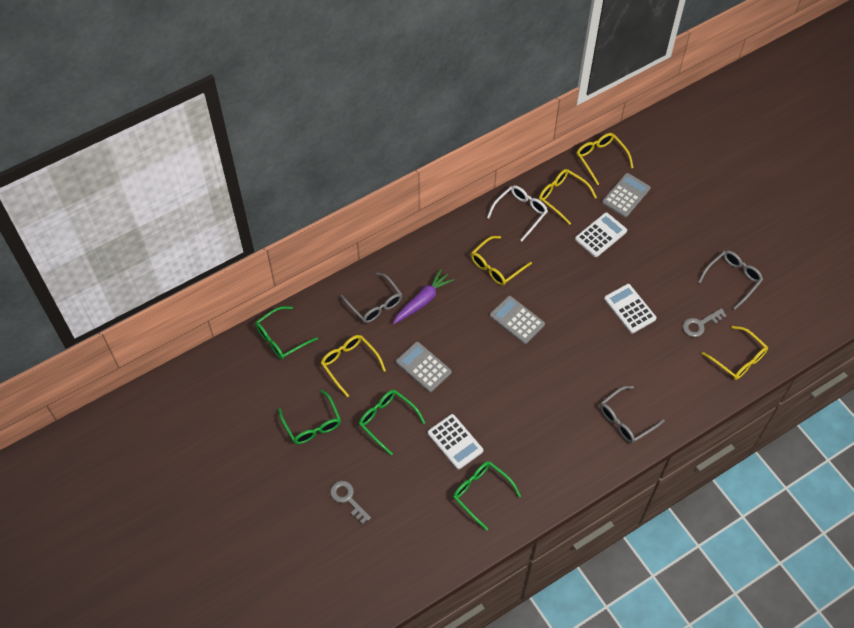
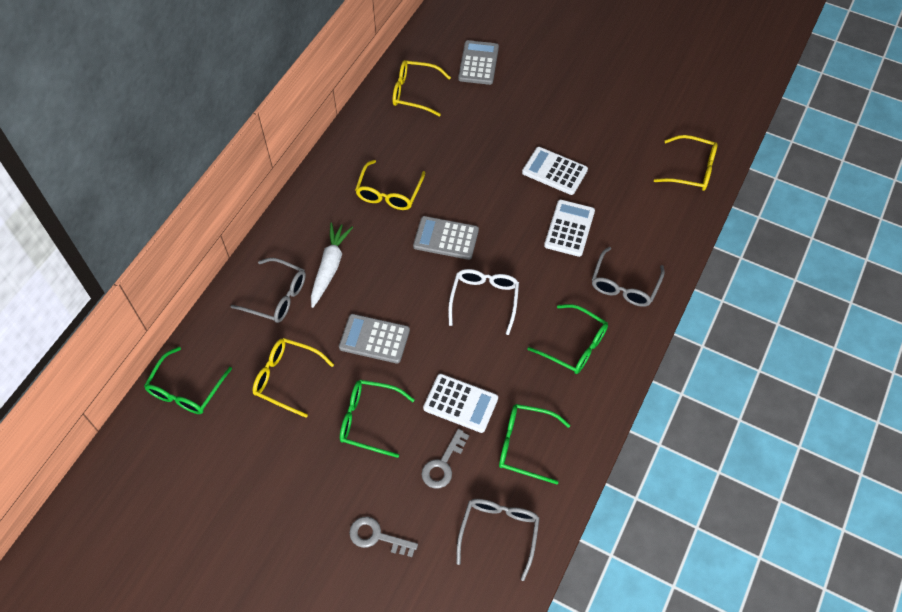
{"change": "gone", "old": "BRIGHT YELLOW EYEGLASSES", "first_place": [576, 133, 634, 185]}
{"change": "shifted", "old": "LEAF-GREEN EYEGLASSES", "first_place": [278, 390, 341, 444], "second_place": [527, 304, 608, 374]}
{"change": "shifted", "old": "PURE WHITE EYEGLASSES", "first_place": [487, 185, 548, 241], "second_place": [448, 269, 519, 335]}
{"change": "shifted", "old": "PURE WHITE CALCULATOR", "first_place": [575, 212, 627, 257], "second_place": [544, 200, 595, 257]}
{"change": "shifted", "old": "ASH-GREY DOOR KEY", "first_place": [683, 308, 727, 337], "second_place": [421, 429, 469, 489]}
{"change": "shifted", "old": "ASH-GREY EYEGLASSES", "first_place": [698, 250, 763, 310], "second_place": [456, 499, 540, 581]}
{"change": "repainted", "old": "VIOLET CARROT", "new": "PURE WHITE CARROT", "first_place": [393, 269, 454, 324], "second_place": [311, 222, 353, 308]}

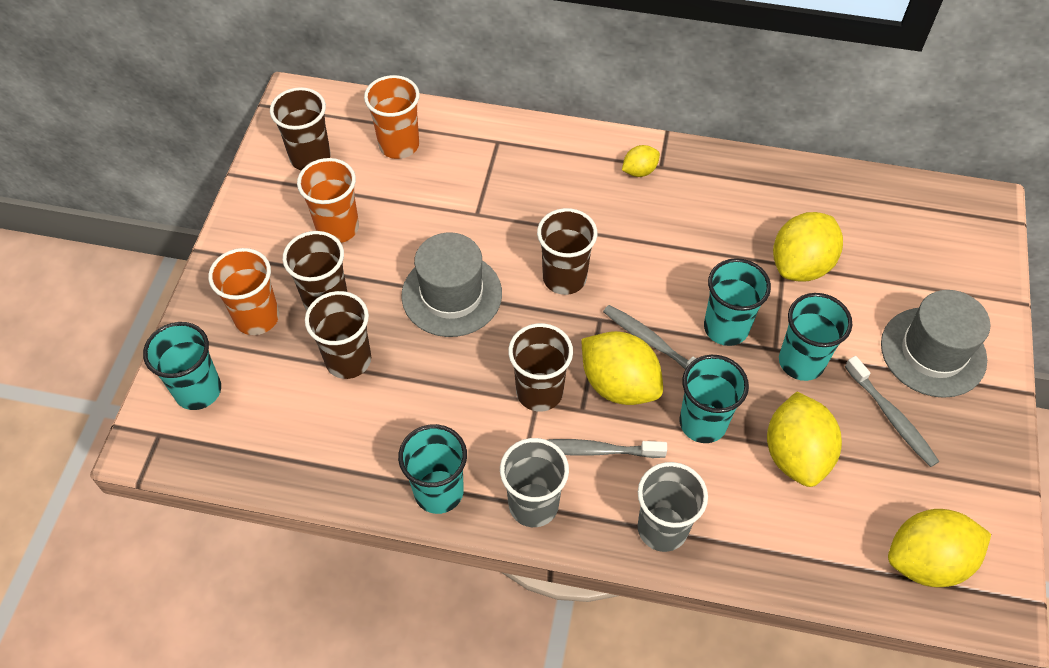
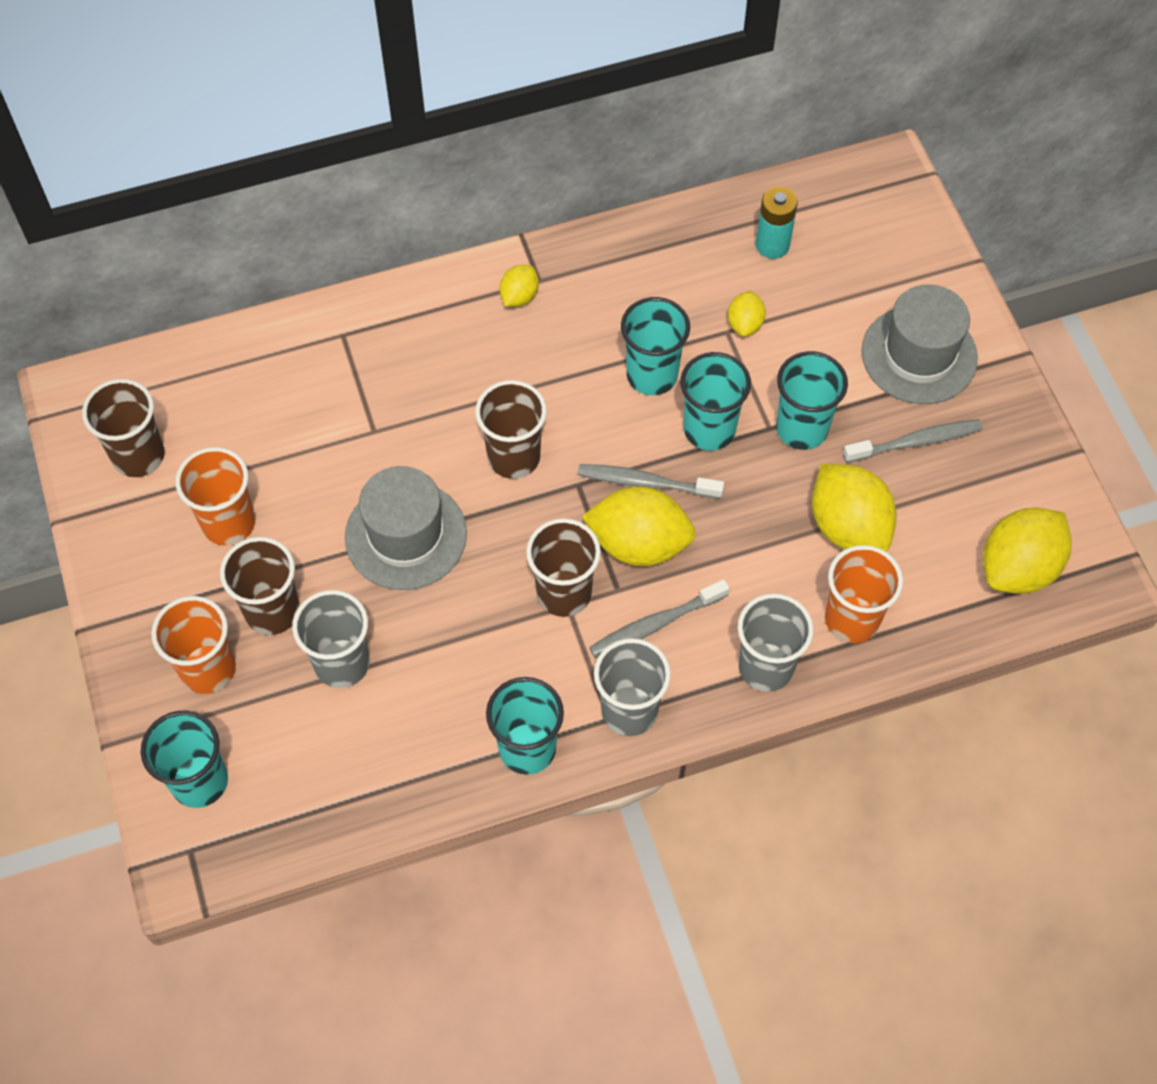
{"change": "new", "new": "TURQUOISE BATTERY", "second_place": [756, 187, 798, 259]}
{"change": "shifted", "old": "BRIGHT ORANGE CUP", "first_place": [364, 75, 420, 159], "second_place": [825, 545, 903, 643]}
{"change": "shifted", "old": "TURQUOISE CUP", "first_place": [680, 355, 749, 443], "second_place": [621, 297, 690, 395]}
{"change": "repainted", "old": "DARK BROWN CUP", "new": "ASH-GREY CUP", "first_place": [305, 291, 371, 379], "second_place": [292, 590, 370, 688]}
{"change": "rotated", "old": "ASH-GREY TOOTHBRUSH", "first_place": [845, 356, 939, 467], "second_place": [843, 419, 983, 463], "degrees": -45}
{"change": "scaled", "old": "BRIGHT YELLOW LEMON", "first_place": [773, 212, 843, 282], "second_place": [728, 291, 766, 337], "factor": 0.51}

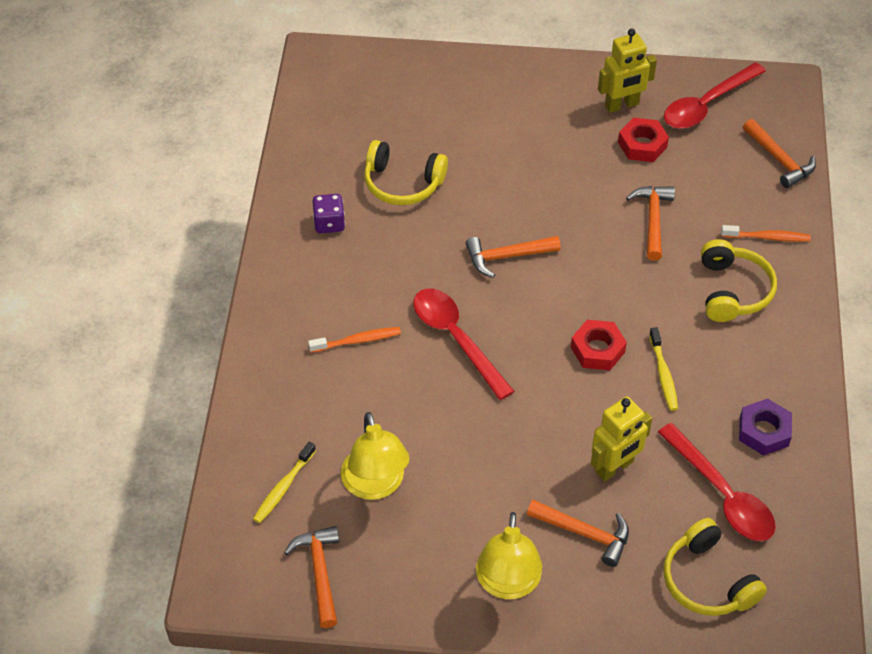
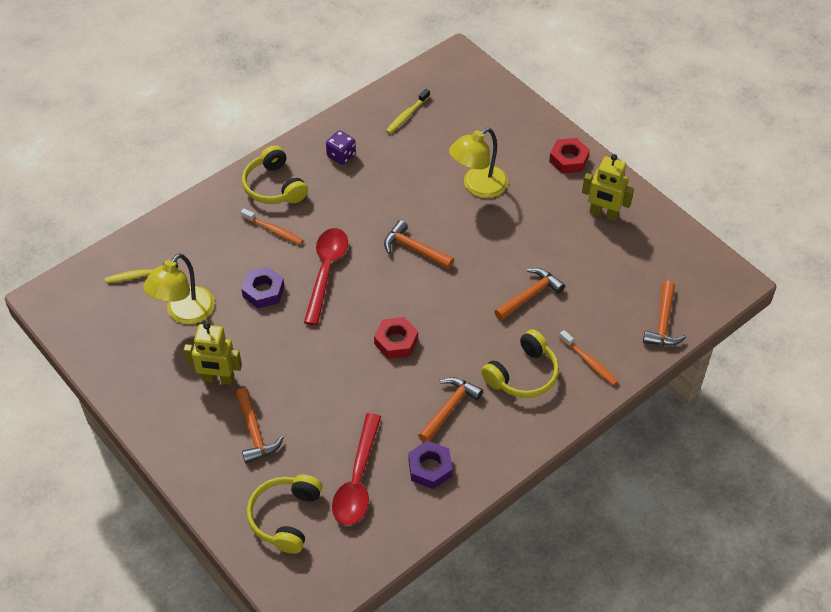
{"change": "gone", "old": "RED SPOON", "first_place": [664, 62, 766, 129]}
{"change": "new", "new": "VIOLET HEXAGON NUT", "second_place": [241, 267, 284, 308]}
{"change": "shifted", "old": "BRIGHT ORANGE HAMMER", "first_place": [284, 526, 339, 628], "second_place": [418, 377, 483, 442]}
{"change": "shifted", "old": "BRIGHT YELLOW HEADSET", "first_place": [364, 140, 448, 205], "second_place": [242, 145, 308, 204]}
{"change": "shifted", "old": "BRIGHT YELLOW READING LAMP", "first_place": [476, 512, 542, 599], "second_place": [449, 128, 508, 198]}
{"change": "shifted", "old": "BRIGHT YELLOW TOY ROBOT", "first_place": [591, 396, 653, 481], "second_place": [183, 322, 242, 385]}
{"change": "shifted", "old": "RED HEXAGON NUT", "first_place": [618, 118, 669, 162], "second_place": [549, 138, 590, 174]}
{"change": "shifted", "old": "BRIGHT YELLOW TOOTHBRUSH", "first_place": [649, 327, 678, 411], "second_place": [386, 89, 430, 134]}

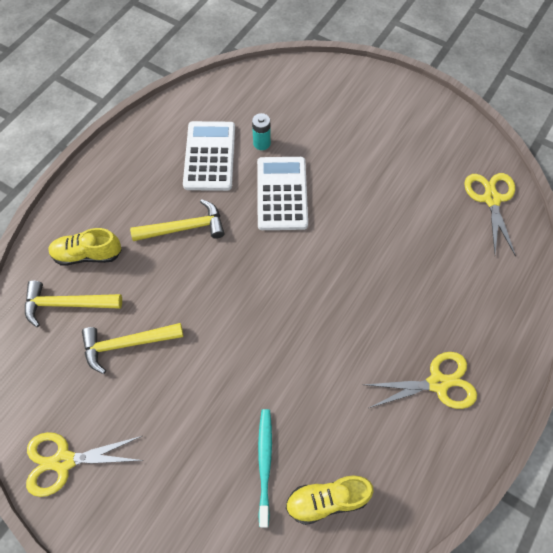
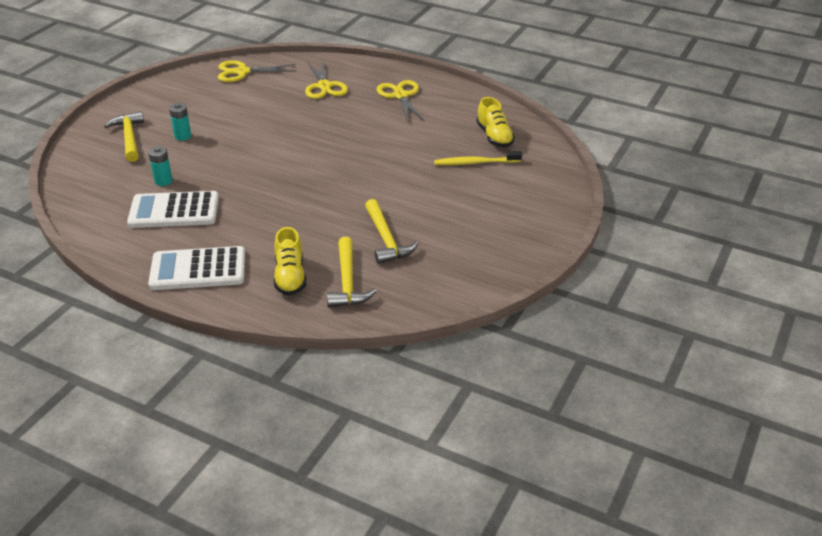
{"change": "new", "new": "TURQUOISE BATTERY", "second_place": [169, 103, 191, 141]}
{"change": "shifted", "old": "BRIGHT YELLOW SHEARS", "first_place": [26, 432, 144, 497], "second_place": [305, 60, 348, 99]}
{"change": "shifted", "old": "BRIGHT YELLOW HAMMER", "first_place": [130, 199, 225, 241], "second_place": [104, 111, 144, 162]}
{"change": "shifted", "old": "PURE WHITE CALCULATOR", "first_place": [257, 157, 308, 230], "second_place": [148, 246, 245, 290]}
{"change": "repainted", "old": "TURQUOISE TOOTHBRUSH", "new": "BRIGHT YELLOW TOOTHBRUSH", "first_place": [258, 409, 272, 528], "second_place": [434, 151, 522, 165]}

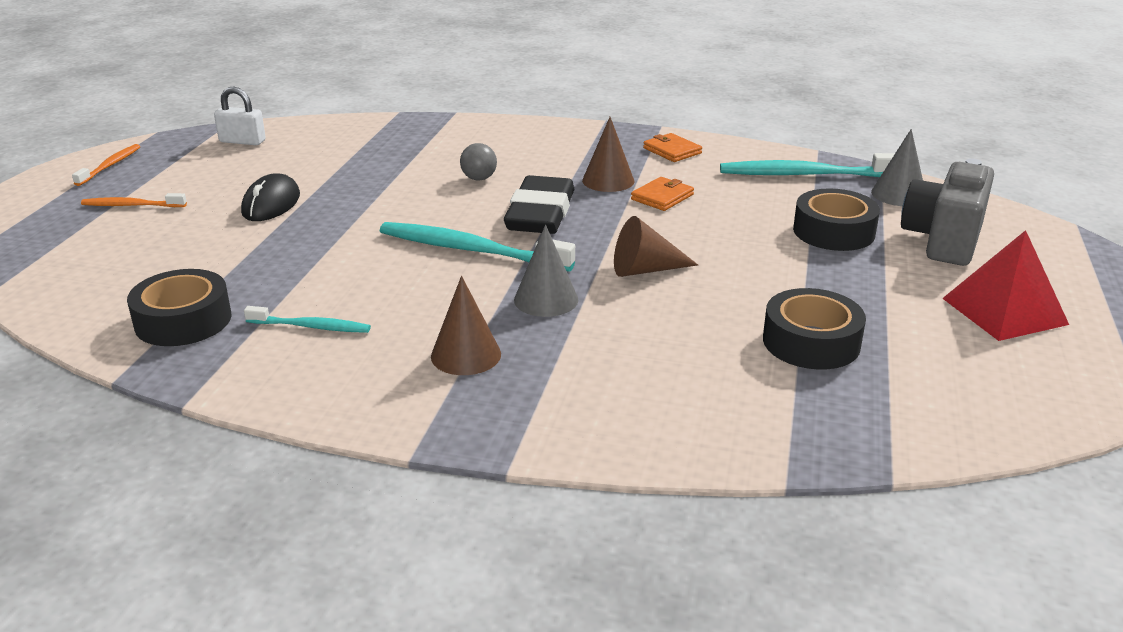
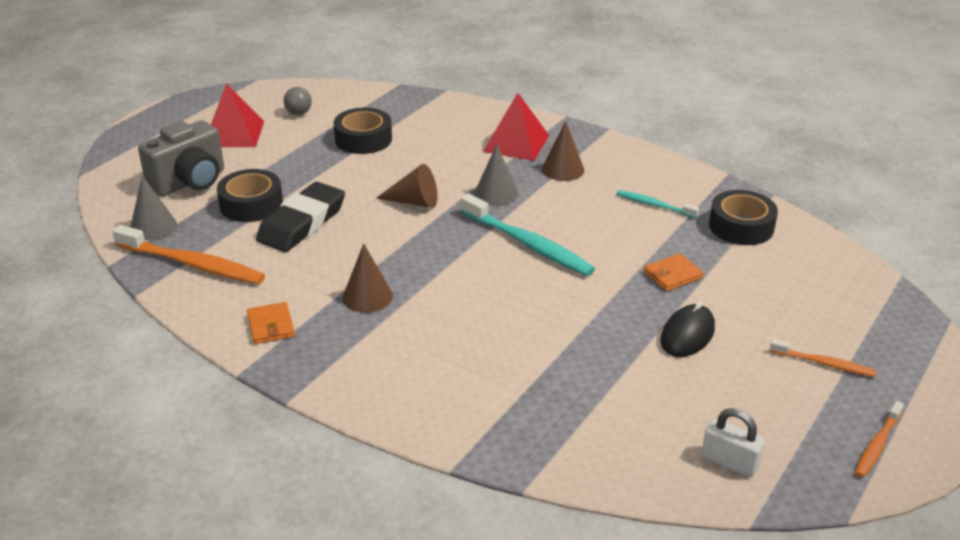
{"change": "new", "new": "RED SOLID PYRAMID", "second_place": [483, 93, 549, 161]}
{"change": "shifted", "old": "ASH-GREY SPHERE", "first_place": [460, 143, 497, 180], "second_place": [284, 87, 312, 115]}
{"change": "shifted", "old": "BLACK GUM ERASER", "first_place": [504, 175, 574, 234], "second_place": [256, 182, 345, 252]}
{"change": "shifted", "old": "BRIGHT ORANGE CARD WALLET", "first_place": [631, 177, 694, 211], "second_place": [644, 253, 704, 291]}
{"change": "repainted", "old": "TURQUOISE TOOTHBRUSH", "new": "BRIGHT ORANGE TOOTHBRUSH", "first_place": [720, 153, 895, 177], "second_place": [112, 225, 265, 284]}

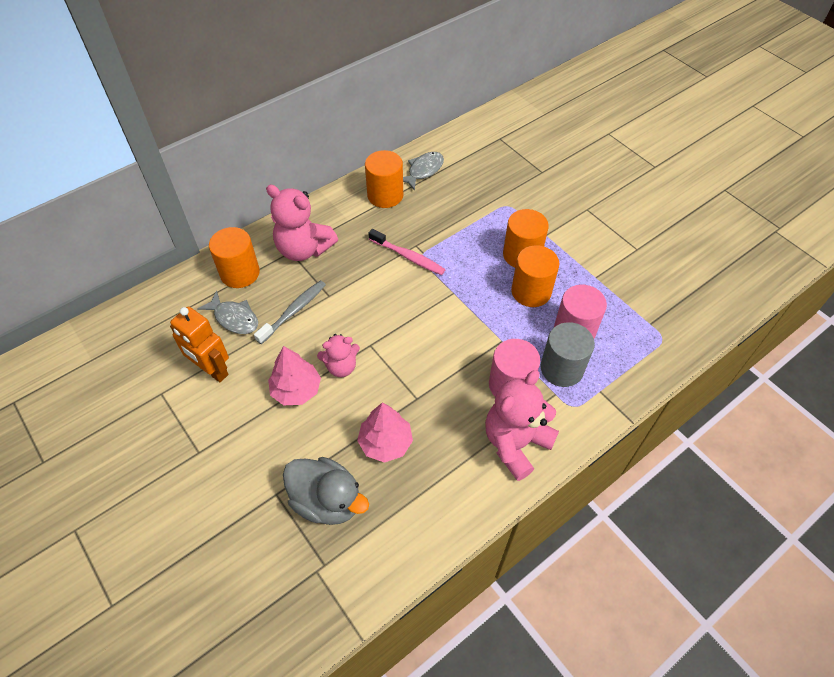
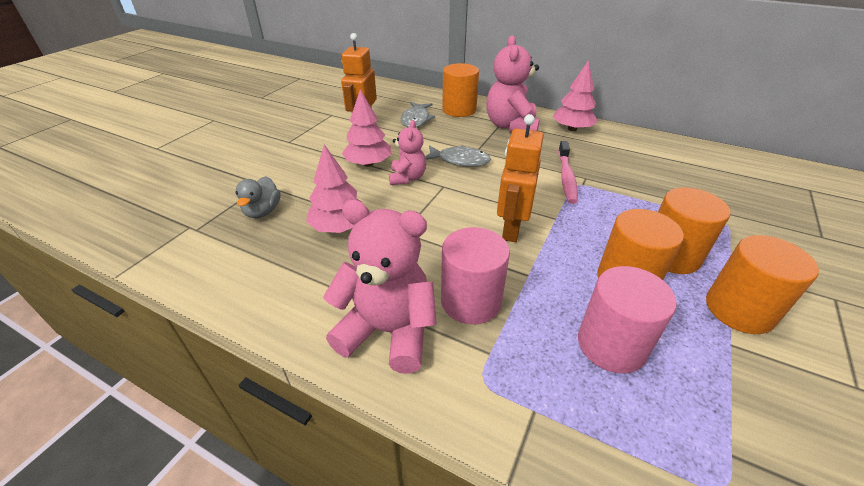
{"change": "gone", "old": "ASH-GREY TOOTHBRUSH", "first_place": [254, 280, 326, 344]}
{"change": "gone", "old": "ASH-GREY CYLINDER", "first_place": [541, 322, 595, 387]}
{"change": "new", "new": "BRIGHT ORANGE TOY ROBOT", "second_place": [497, 114, 544, 242]}
{"change": "new", "new": "ROSE-PINK FIR TREE", "second_place": [553, 60, 598, 131]}
{"change": "shifted", "old": "BRIGHT ORANGE CYLINDER", "first_place": [365, 150, 403, 208], "second_place": [706, 235, 819, 334]}
{"change": "shifted", "old": "ASH-GREY TOY FISH", "first_place": [403, 152, 444, 191], "second_place": [425, 145, 491, 167]}
{"change": "rotated", "old": "ROSE-PINK STUFFED BEAR", "first_place": [317, 334, 360, 377], "second_place": [389, 120, 426, 185], "degrees": -135}
{"change": "scaled", "old": "ASH-GREY RUBBER DUCK", "first_place": [283, 457, 369, 525], "second_place": [236, 176, 281, 218], "factor": 0.6}

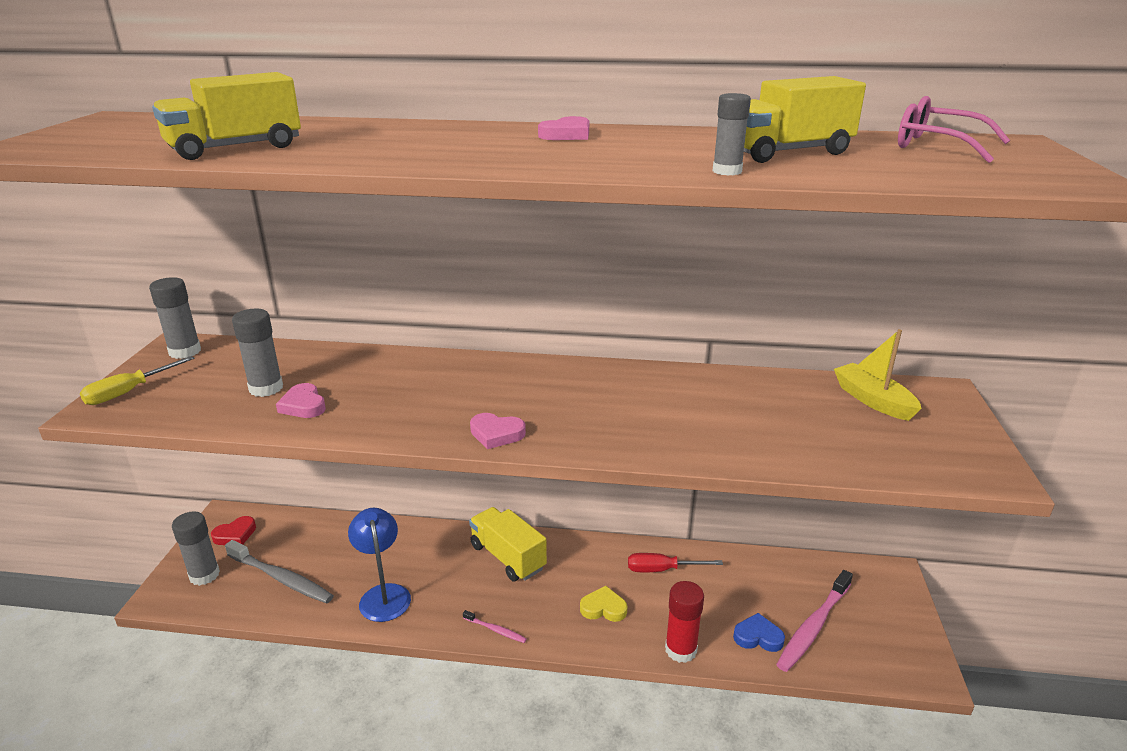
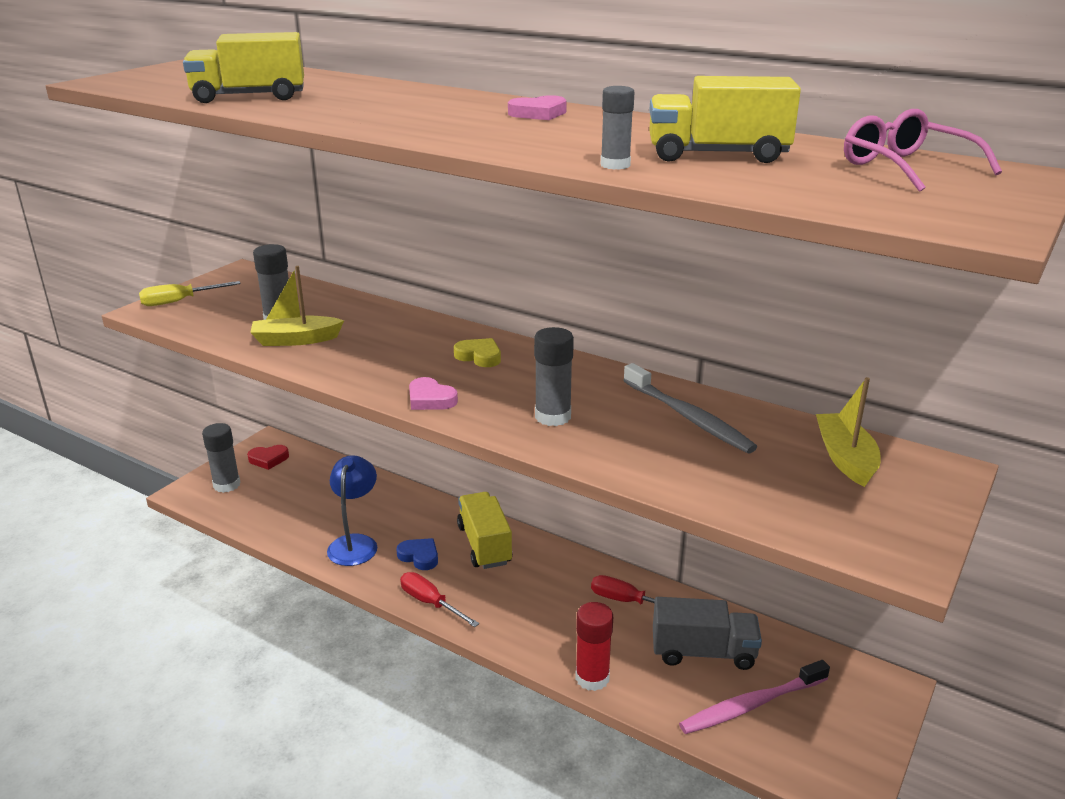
{"change": "new", "new": "ASH-GREY TOY TRUCK", "second_place": [653, 597, 762, 670]}
{"change": "shifted", "old": "ASH-GREY STICK OF GLUE", "first_place": [149, 277, 201, 359], "second_place": [534, 327, 574, 426]}
{"change": "shifted", "old": "ASH-GREY TOOTHBRUSH", "first_place": [225, 540, 334, 604], "second_place": [623, 363, 757, 453]}
{"change": "shifted", "old": "BRIGHT YELLOW HEART SHAPE", "first_place": [580, 586, 627, 622], "second_place": [454, 338, 501, 367]}
{"change": "shifted", "old": "BLUE HEART SHAPE", "first_place": [733, 613, 785, 652], "second_place": [396, 538, 438, 570]}
{"change": "swapped", "old": "ROSE-PINK HEART SHAPE", "new": "BRIGHT YELLOW SAILBOAT", "first_place": [276, 383, 326, 418], "second_place": [250, 266, 344, 346]}
{"change": "swapped", "old": "ROSE-PINK TOOTHBRUSH", "new": "RED SCREWDRIVER", "first_place": [463, 610, 527, 643], "second_place": [400, 572, 479, 627]}

